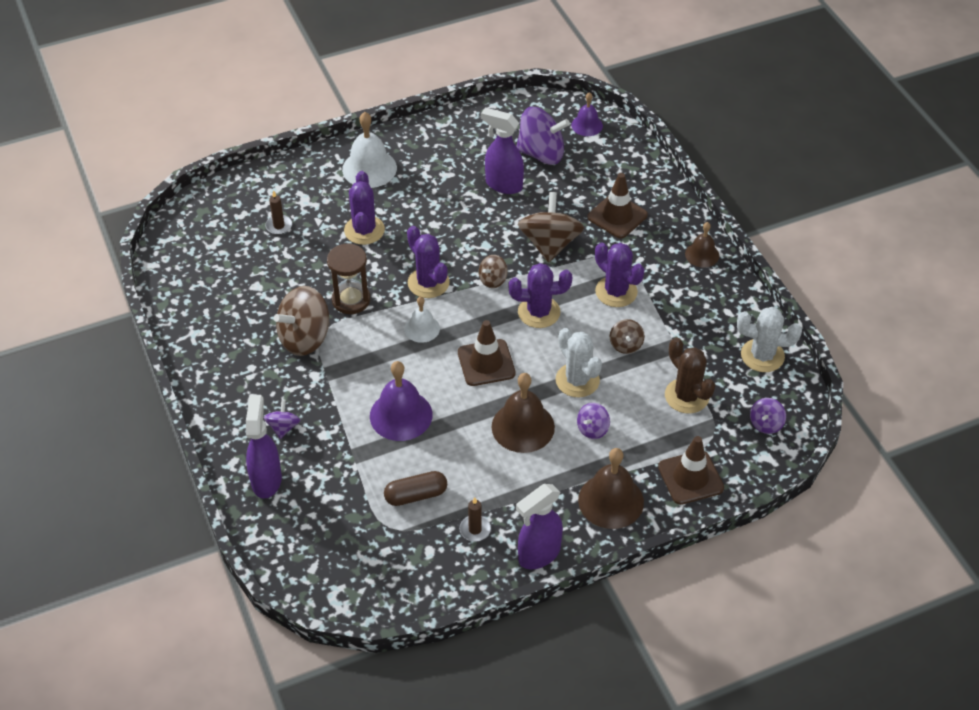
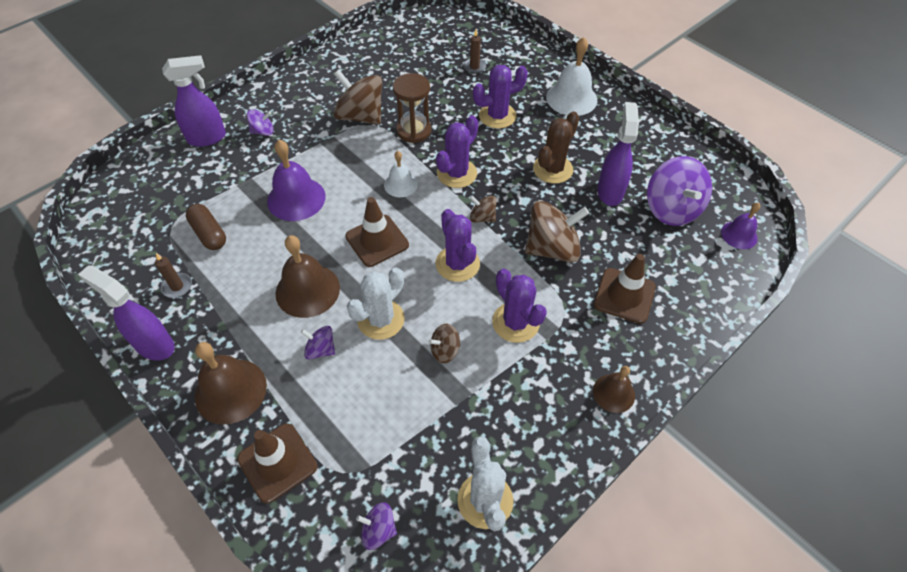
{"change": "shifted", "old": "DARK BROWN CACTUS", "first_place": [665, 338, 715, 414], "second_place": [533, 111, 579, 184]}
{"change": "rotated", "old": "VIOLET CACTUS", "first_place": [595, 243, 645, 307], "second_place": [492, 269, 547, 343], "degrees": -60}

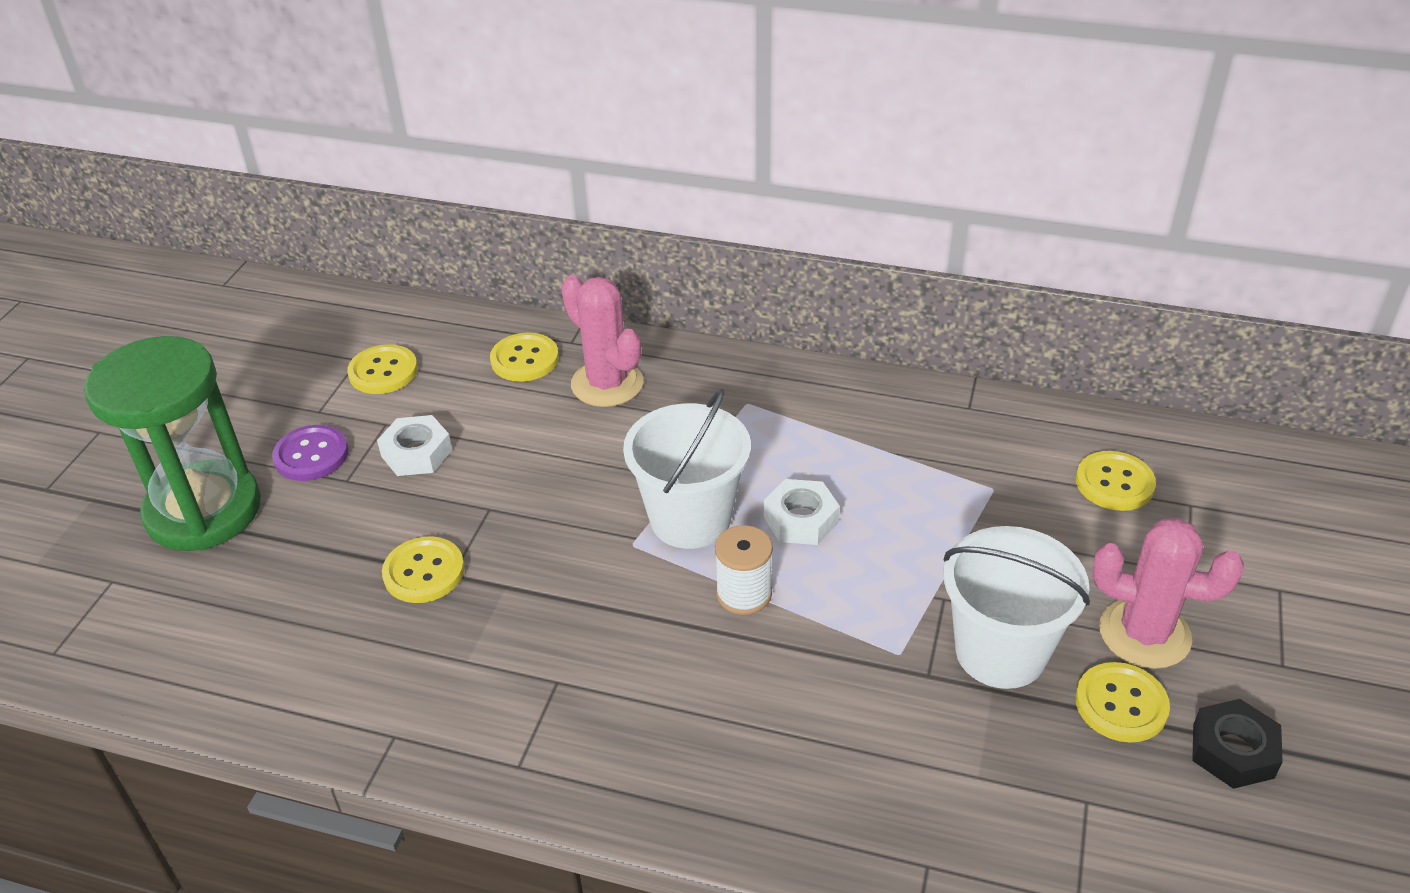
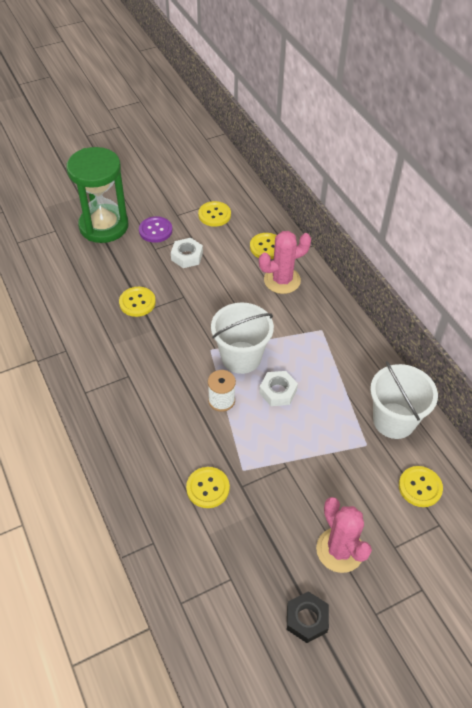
{"change": "shifted", "old": "PURE WHITE SAND BUCKET", "first_place": [943, 526, 1090, 689], "second_place": [370, 361, 438, 439]}
{"change": "shifted", "old": "BRIGHT YELLOW BUTTON", "first_place": [1075, 662, 1170, 742], "second_place": [186, 467, 230, 508]}
{"change": "rotated", "old": "ROSE-PINK CACTUS", "first_place": [561, 275, 643, 407], "second_place": [259, 231, 311, 294], "degrees": 60}

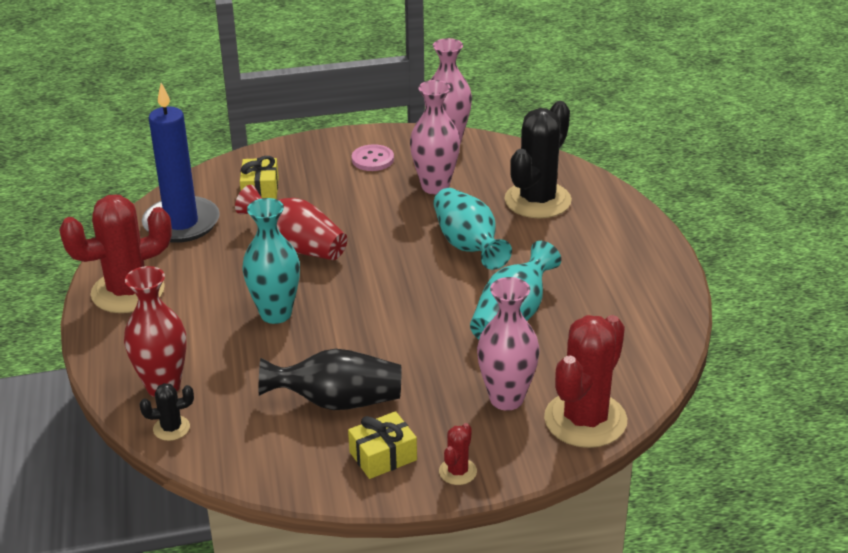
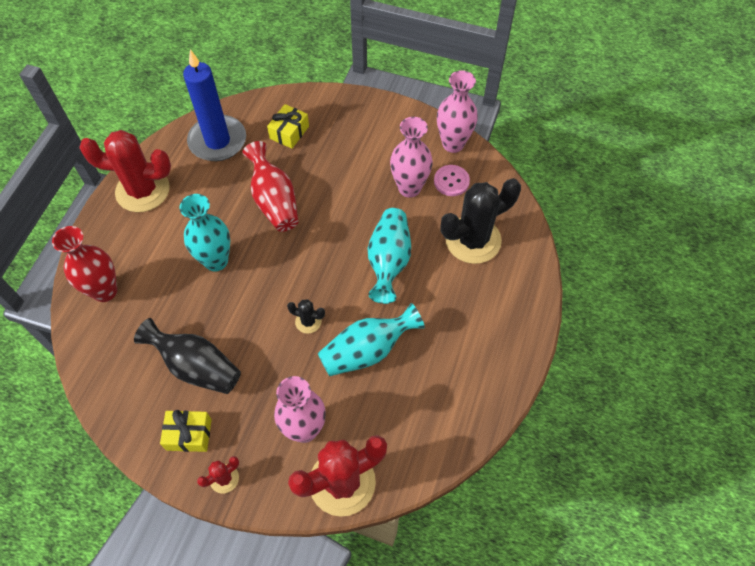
{"change": "shifted", "old": "BLACK CACTUS", "first_place": [140, 383, 194, 441], "second_place": [287, 299, 325, 334]}
{"change": "shifted", "old": "ROSE-PINK BUTTON", "first_place": [352, 144, 394, 171], "second_place": [434, 165, 470, 196]}

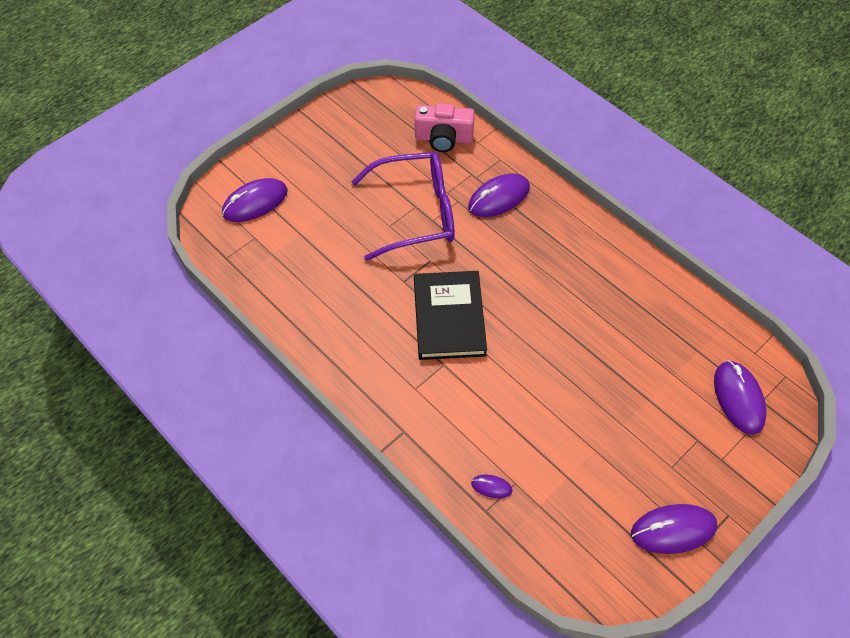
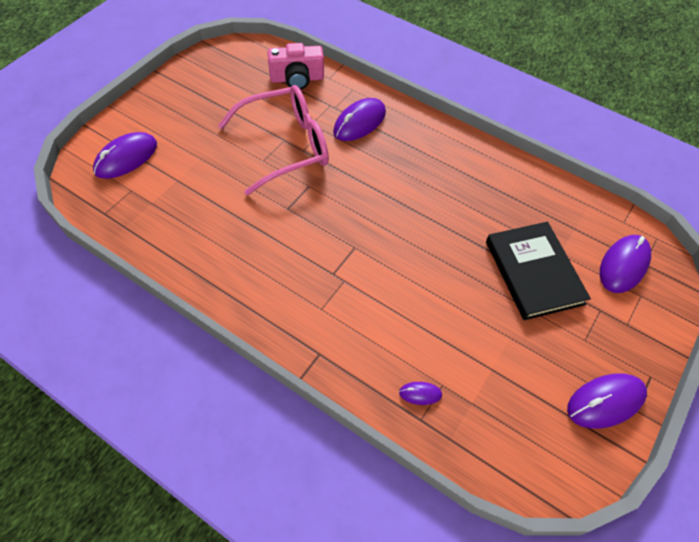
{"change": "shifted", "old": "BLACK BOOK", "first_place": [414, 271, 487, 360], "second_place": [486, 222, 591, 320]}
{"change": "repainted", "old": "VIOLET EYEGLASSES", "new": "ROSE-PINK EYEGLASSES", "first_place": [351, 152, 455, 261], "second_place": [218, 85, 329, 195]}
{"change": "rotated", "old": "VIOLET PC MOUSE", "first_place": [714, 360, 766, 435], "second_place": [600, 235, 651, 293], "degrees": 60}

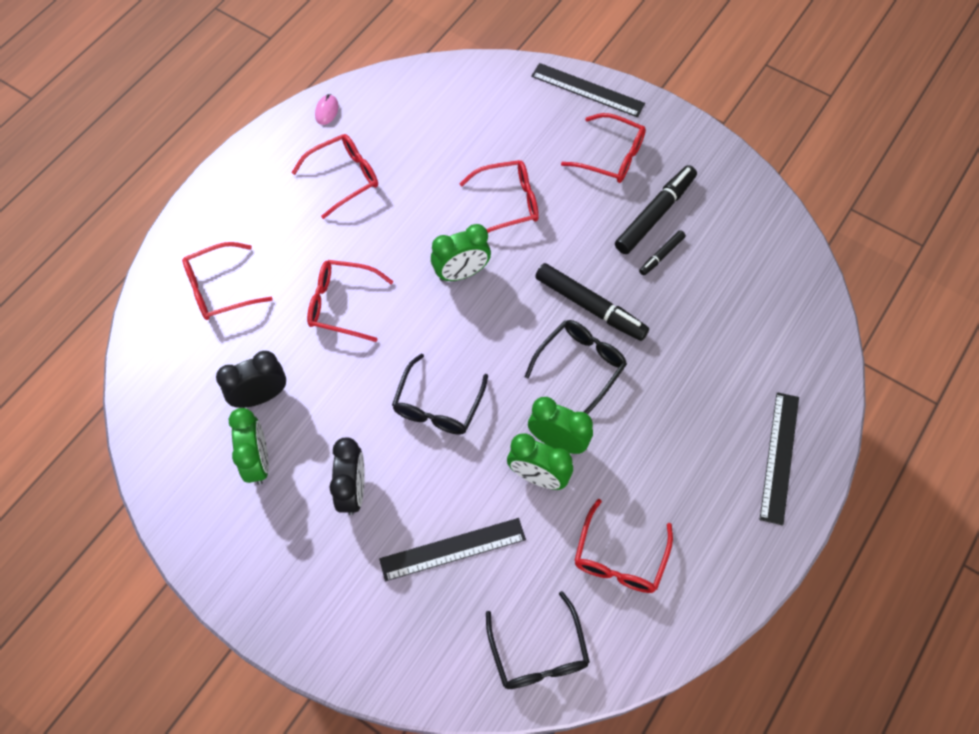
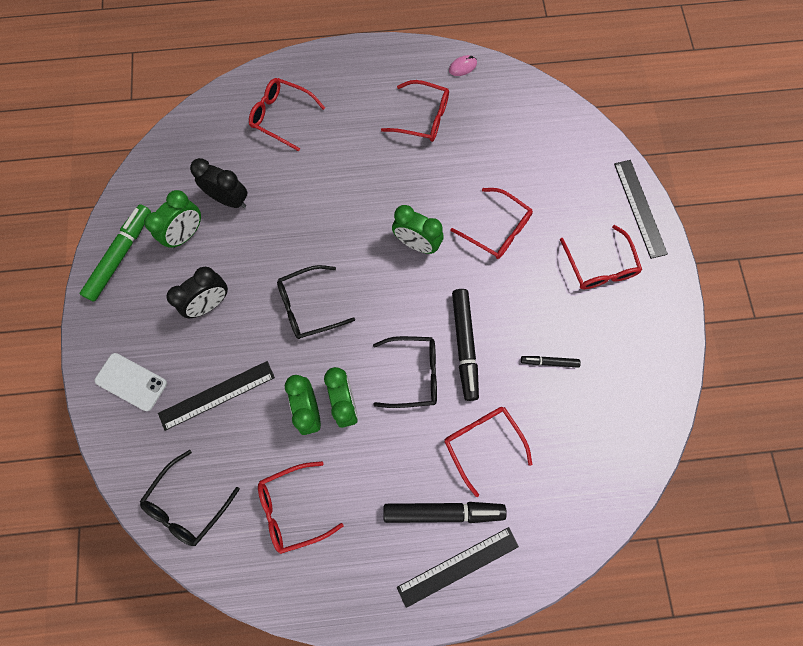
{"change": "new", "new": "LEAF-GREEN MARKER PEN", "second_place": [80, 204, 151, 302]}
{"change": "new", "new": "PURE WHITE MOBILE PHONE", "second_place": [95, 353, 167, 411]}
{"change": "shifted", "old": "RED EYEGLASSES", "first_place": [307, 260, 394, 342], "second_place": [444, 407, 532, 497]}
{"change": "shifted", "old": "BLACK MARKER PEN", "first_place": [615, 165, 697, 254], "second_place": [383, 502, 507, 523]}
{"change": "rotated", "old": "BLACK STRAIGHTEDGE", "first_place": [379, 518, 526, 581], "second_place": [158, 361, 275, 431], "degrees": -60}

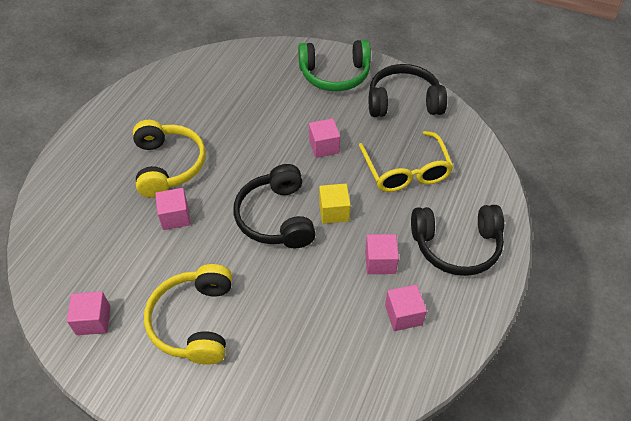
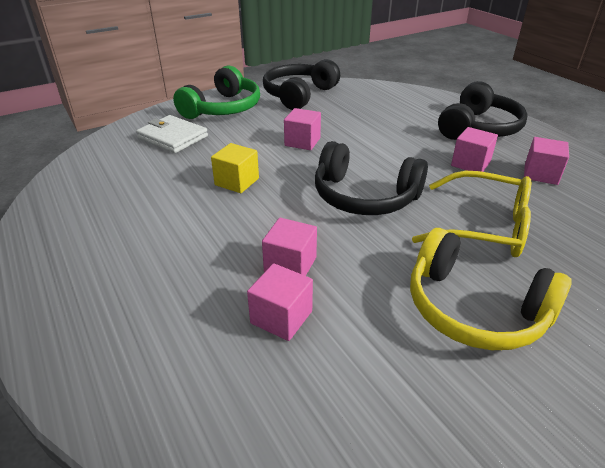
{"change": "gone", "old": "BRIGHT YELLOW HEADSET", "first_place": [133, 120, 206, 198]}
{"change": "new", "new": "PURE WHITE CARD WALLET", "second_place": [136, 115, 208, 153]}
{"change": "shifted", "old": "ROSE-PINK BLOCK", "first_place": [67, 291, 110, 335], "second_place": [247, 263, 313, 341]}
{"change": "shifted", "old": "BRIGHT YELLOW BLOCK", "first_place": [319, 184, 351, 224], "second_place": [211, 143, 259, 193]}
{"change": "shifted", "old": "BRIGHT YELLOW EYEGLASSES", "first_place": [359, 131, 454, 192], "second_place": [412, 171, 531, 257]}

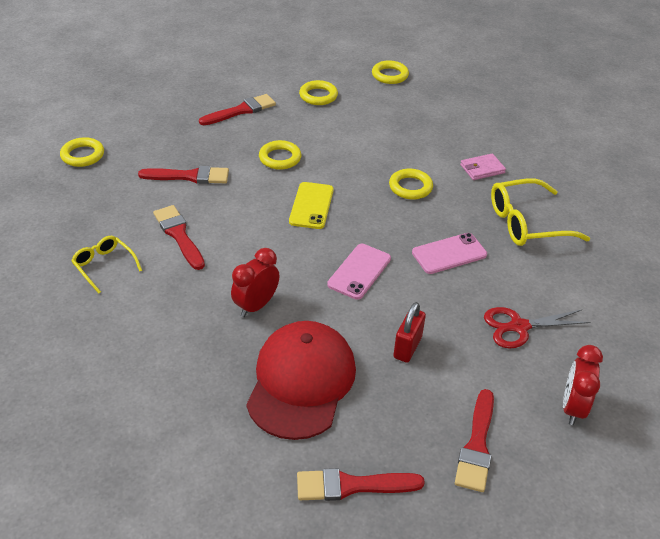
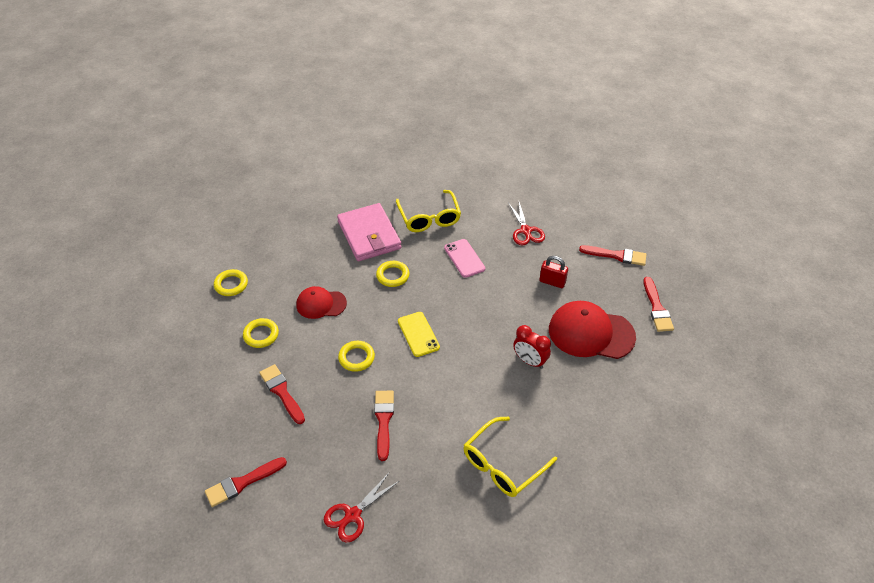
{"change": "gone", "old": "ROSE-PINK MOBILE PHONE", "first_place": [327, 244, 391, 300]}
{"change": "gone", "old": "RED BEDSIDE CLOCK", "first_place": [563, 345, 603, 425]}
{"change": "new", "new": "RED PEAKED CAP", "second_place": [296, 286, 347, 319]}
{"change": "shifted", "old": "RED BRUSH", "first_place": [153, 205, 205, 270], "second_place": [205, 457, 287, 507]}
{"change": "swapped", "old": "BRIGHT YELLOW HOOP", "new": "RED SHEARS", "first_place": [60, 137, 104, 167], "second_place": [324, 473, 399, 542]}
{"change": "rotated", "old": "BRIGHT YELLOW MOBILE PHONE", "first_place": [289, 182, 334, 229], "second_place": [398, 312, 440, 357], "degrees": 60}
{"change": "scaled", "old": "BRIGHT YELLOW EYEGLASSES", "first_place": [71, 236, 142, 294], "second_place": [463, 416, 557, 497], "factor": 1.71}
{"change": "scaled", "old": "ROSE-PINK CARD WALLET", "first_place": [460, 153, 506, 180], "second_place": [337, 203, 402, 261], "factor": 2.26}

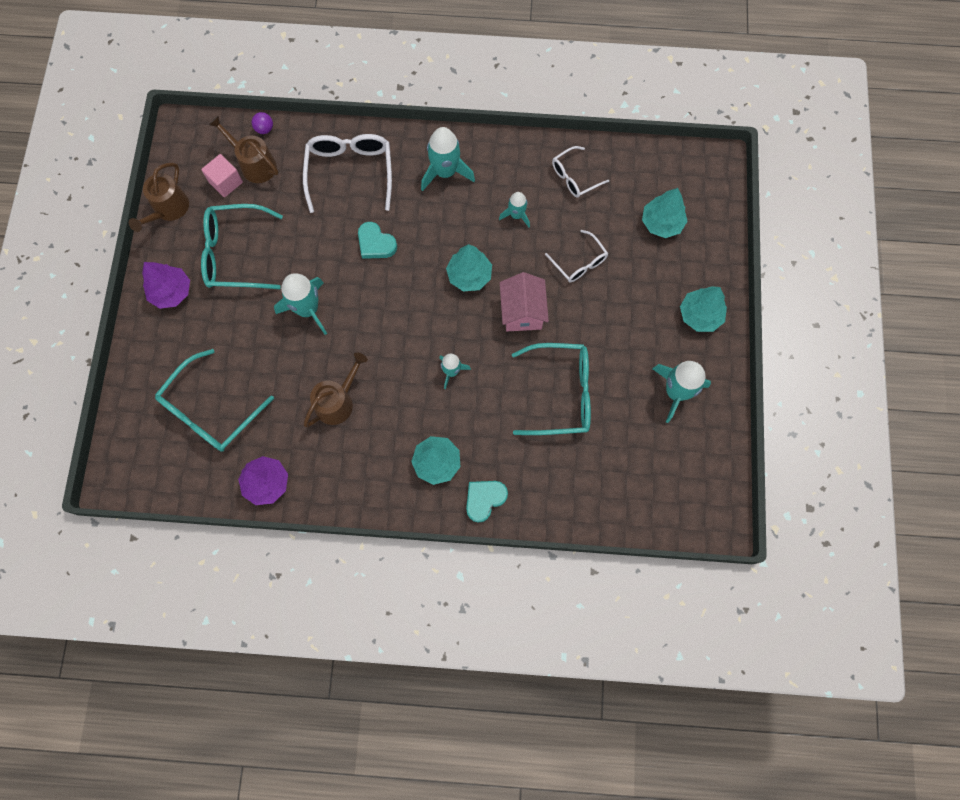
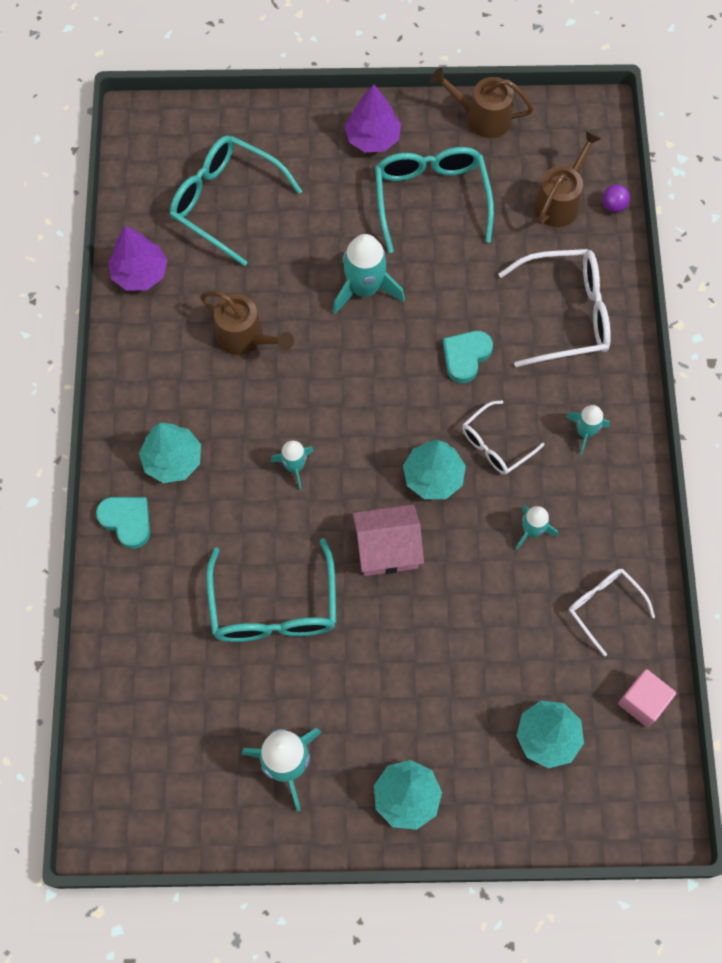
{"change": "shifted", "old": "ROSE-PINK BLOCK", "first_place": [201, 154, 243, 197], "second_place": [618, 669, 676, 727]}
{"change": "shifted", "old": "PURE WHITE EYEGLASSES", "first_place": [545, 230, 608, 282], "second_place": [462, 400, 544, 475]}
{"change": "scaled", "old": "TURQUOISE SPACESHIP", "first_place": [421, 127, 475, 191], "second_place": [566, 405, 610, 455], "factor": 0.58}

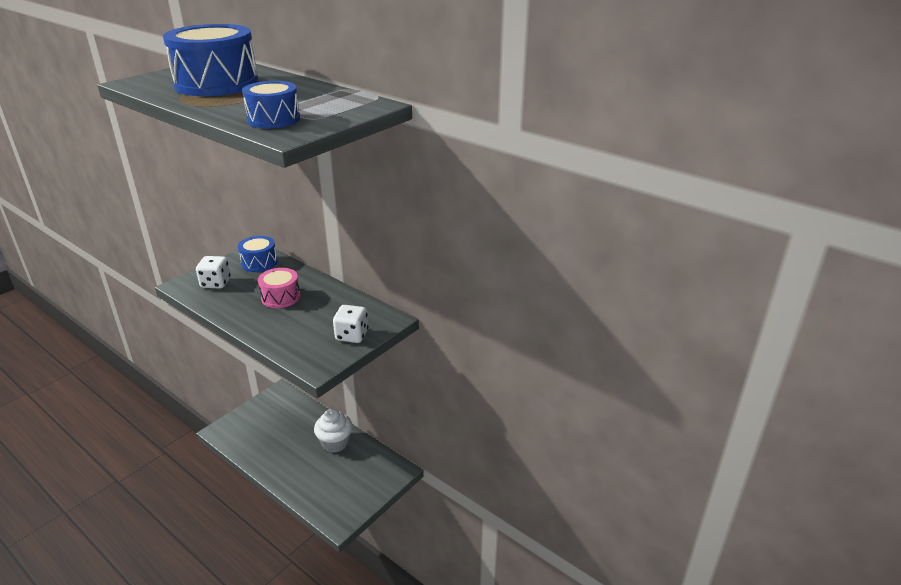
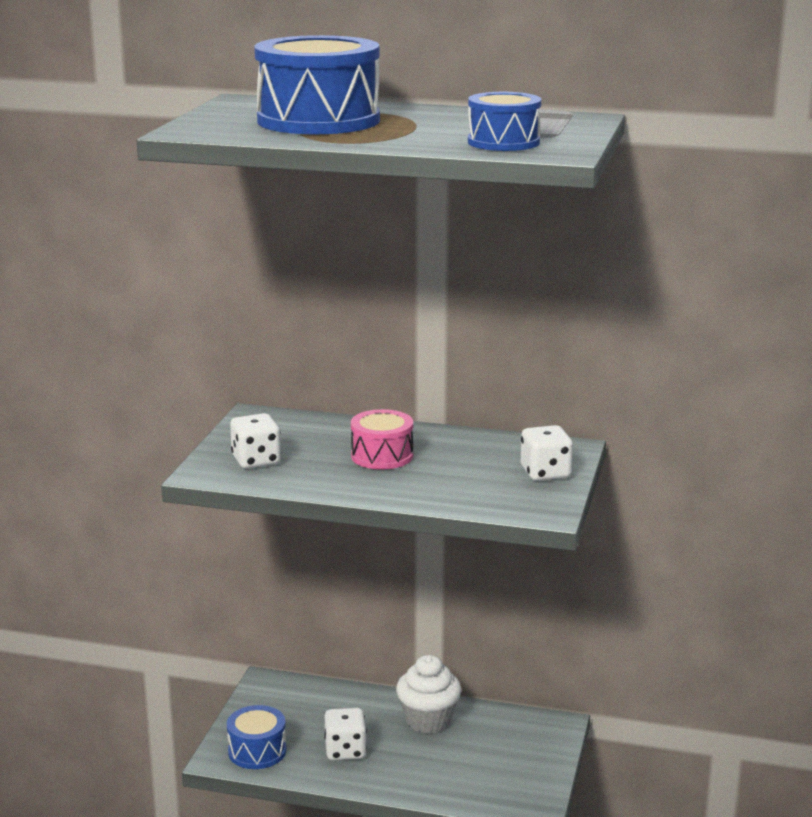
{"change": "new", "new": "PURE WHITE GAME DIE", "second_place": [324, 708, 367, 761]}
{"change": "shifted", "old": "BLUE DRUM", "first_place": [238, 236, 278, 272], "second_place": [227, 705, 286, 769]}

